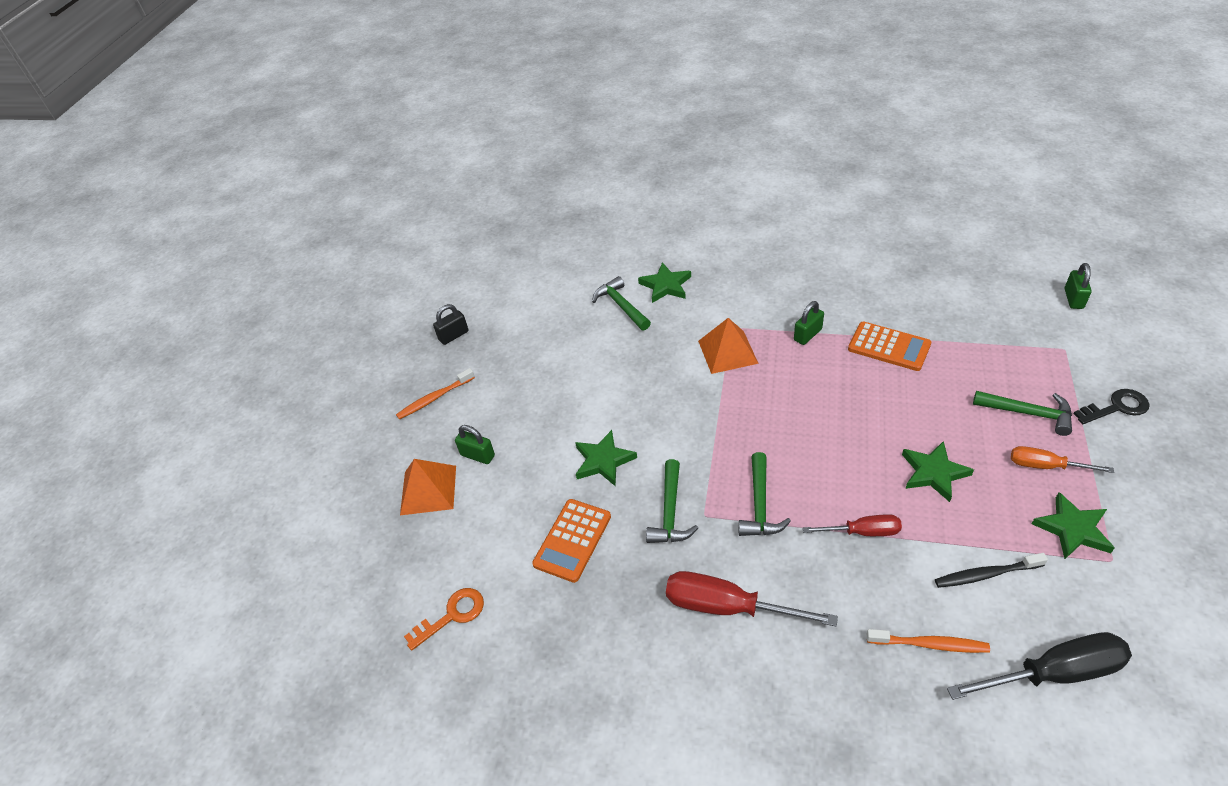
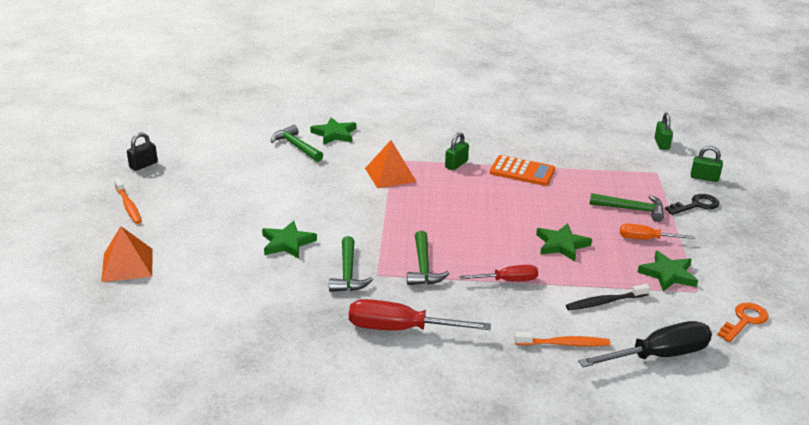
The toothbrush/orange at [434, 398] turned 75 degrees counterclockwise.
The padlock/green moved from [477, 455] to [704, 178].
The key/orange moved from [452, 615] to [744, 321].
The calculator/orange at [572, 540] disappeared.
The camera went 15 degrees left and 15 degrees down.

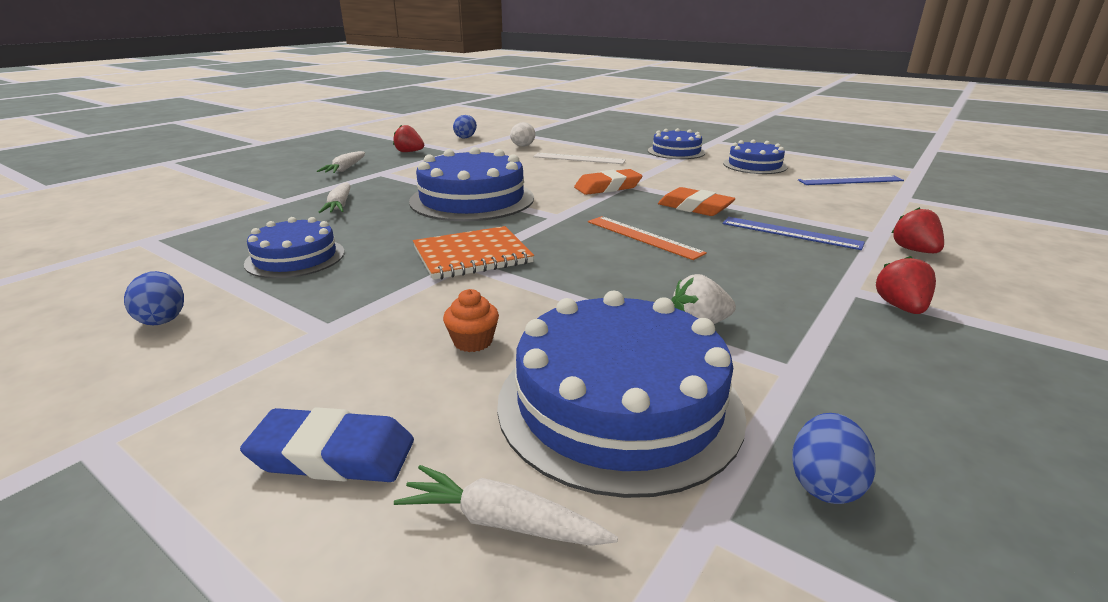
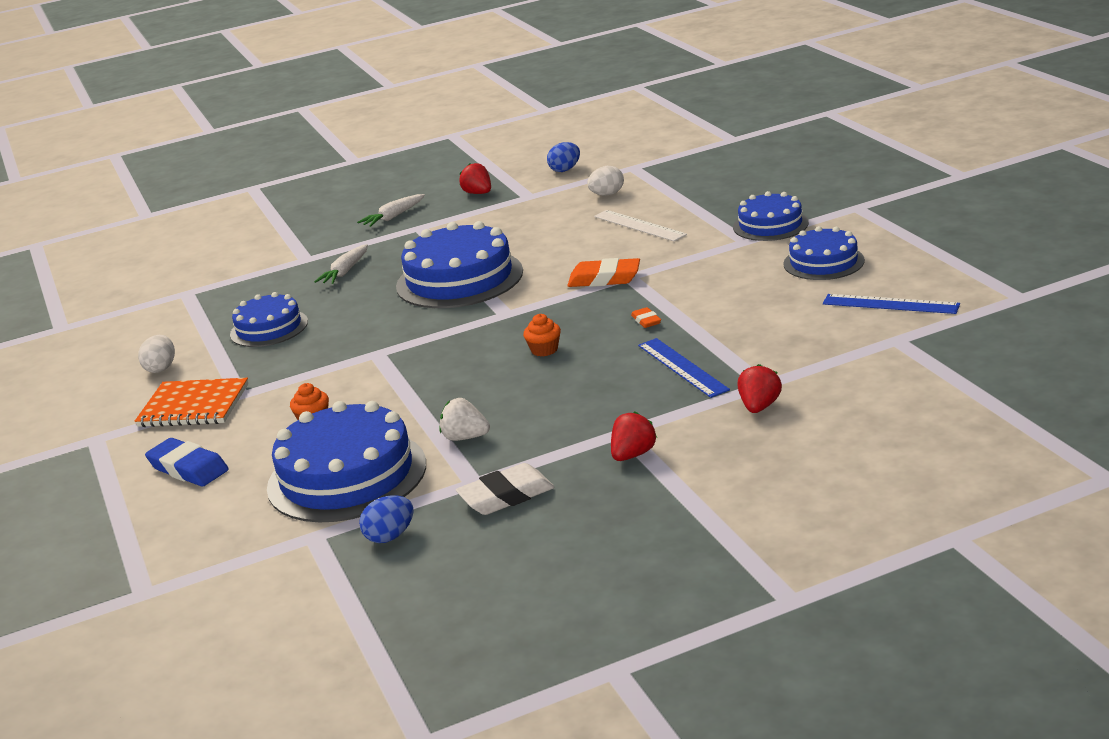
The notebook/orange moved from [472, 255] to [194, 406].
The egg/blue at [163, 319] became the egg/white at [161, 368].
The eraser/white at [506, 496] appeared.
The ruler/orange at [643, 237] was replaced by the cupcake/orange at [544, 350].
The eraser/orange at [695, 207] changed to 0.51 times the size.
The carrot/white at [502, 522] disappeared.
The camera went 35 degrees right and 0 degrees up.

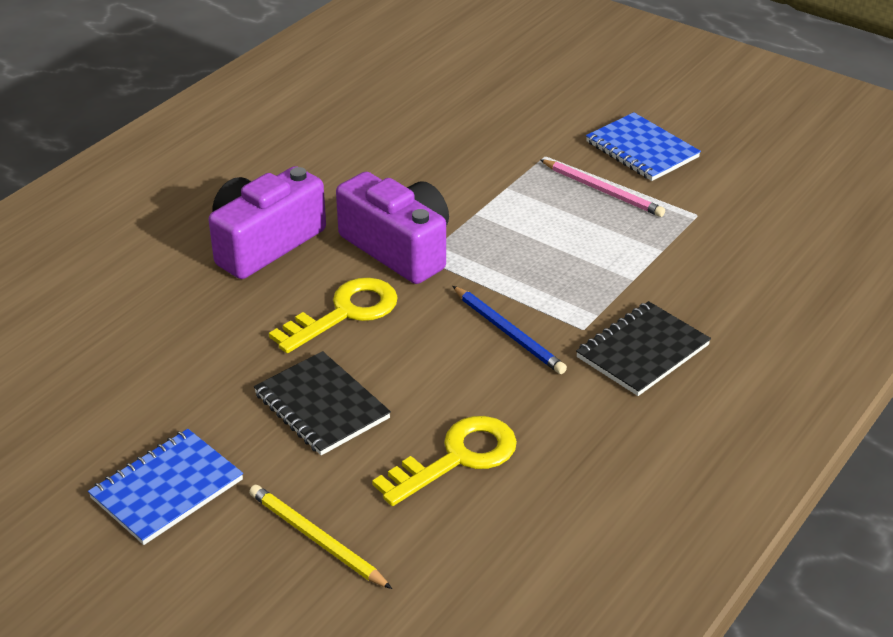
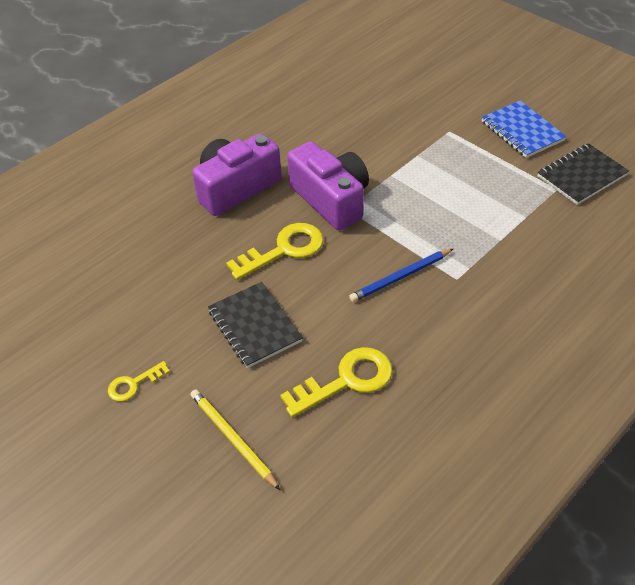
The notebook/blue at [167, 489] was replaced by the key/yellow at [133, 384].
The pencil/blue at [509, 333] turned 90 degrees clockwise.
The notebook/black moved from [642, 351] to [581, 176].
The pencil/pink at [603, 191] disappeared.
The camera went 10 degrees right and 10 degrees up.

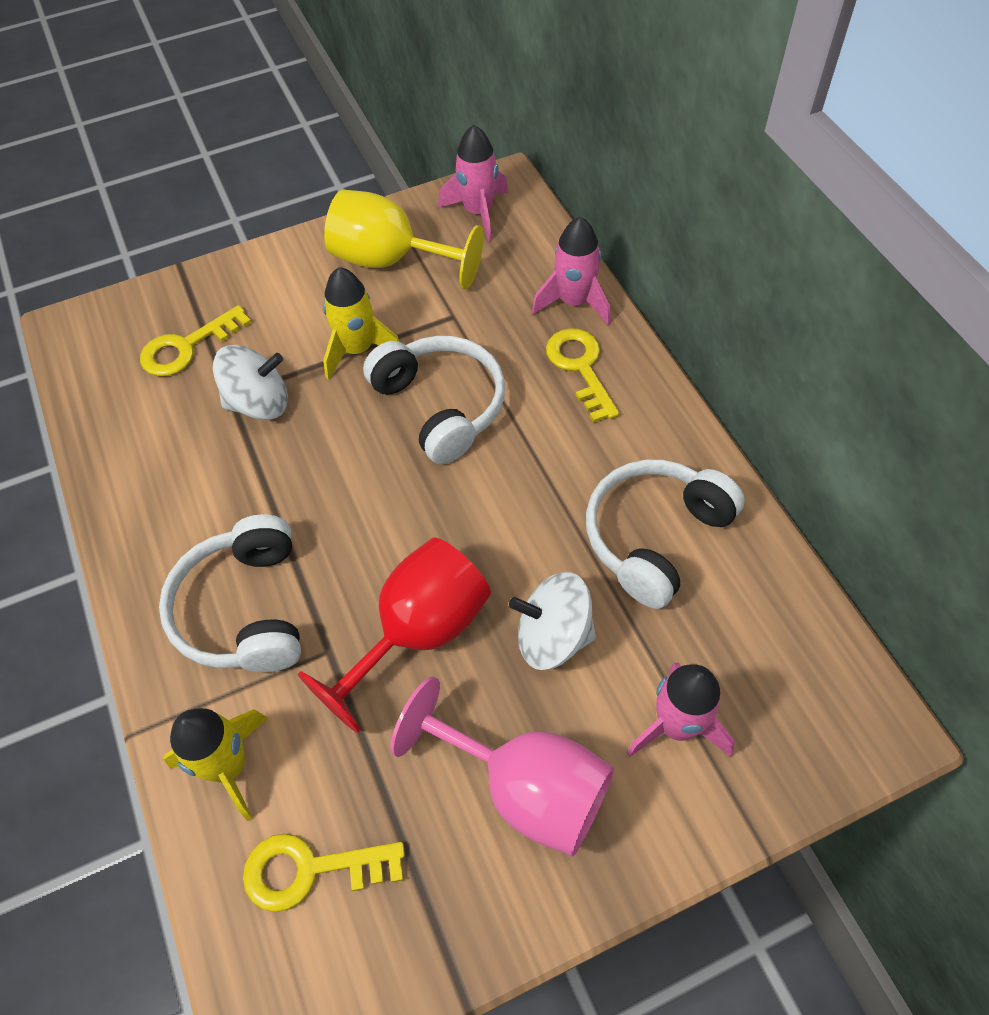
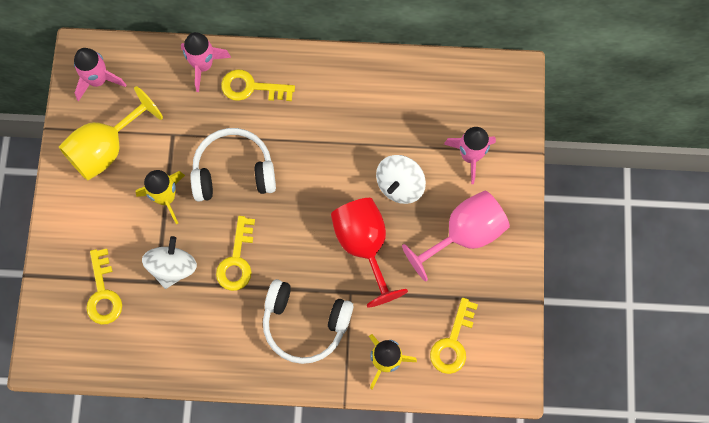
The key/yellow at [237, 260] appeared.
The headphones/white at [655, 537] disappeared.
The camera went 65 degrees left and 15 degrees up.

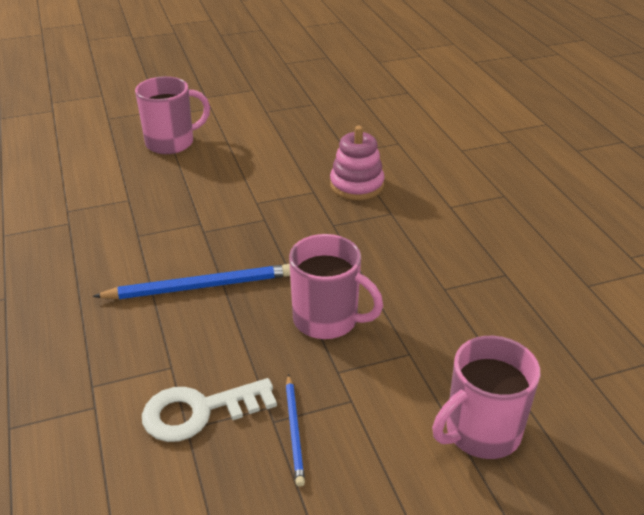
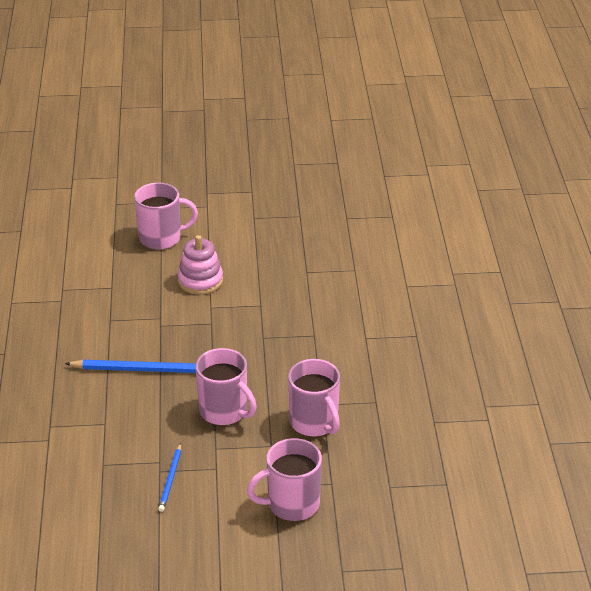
The stacking toy/pink moved from [356, 185] to [200, 281].
The mug/pink at [314, 422] appeared.
The key/white at [199, 411] disappeared.
The camera went 15 degrees right and 0 degrees up.

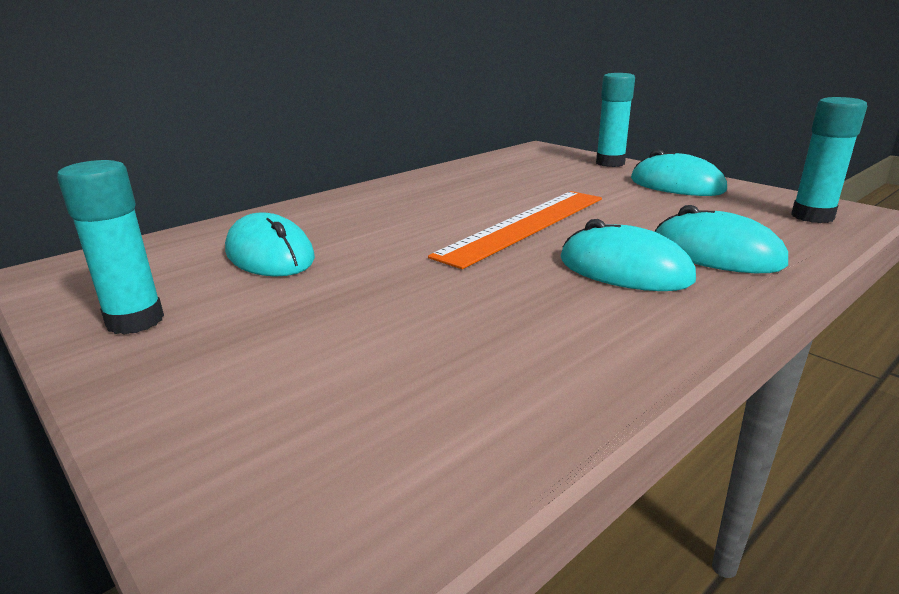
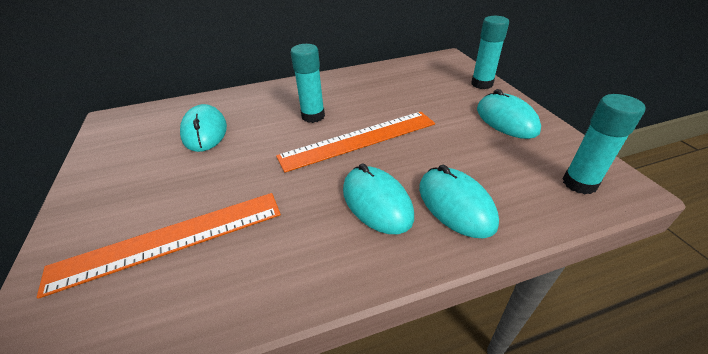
The ruler/orange at [170, 240] appeared.
The glue stick/turquoise moved from [135, 321] to [313, 116].
The camera went 25 degrees right and 15 degrees up.

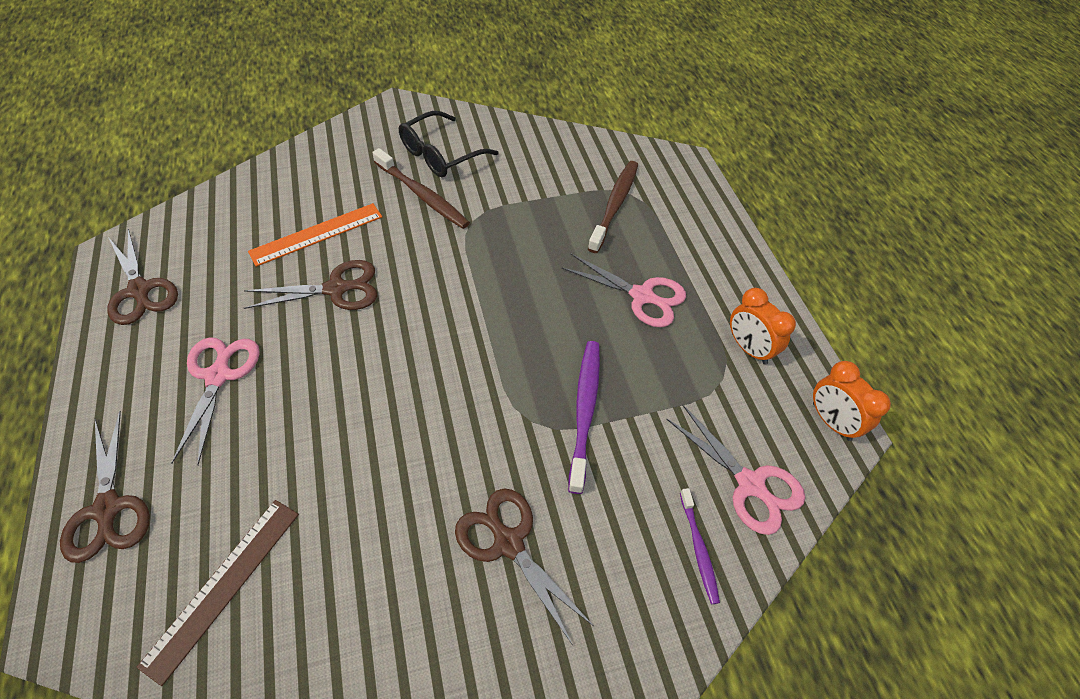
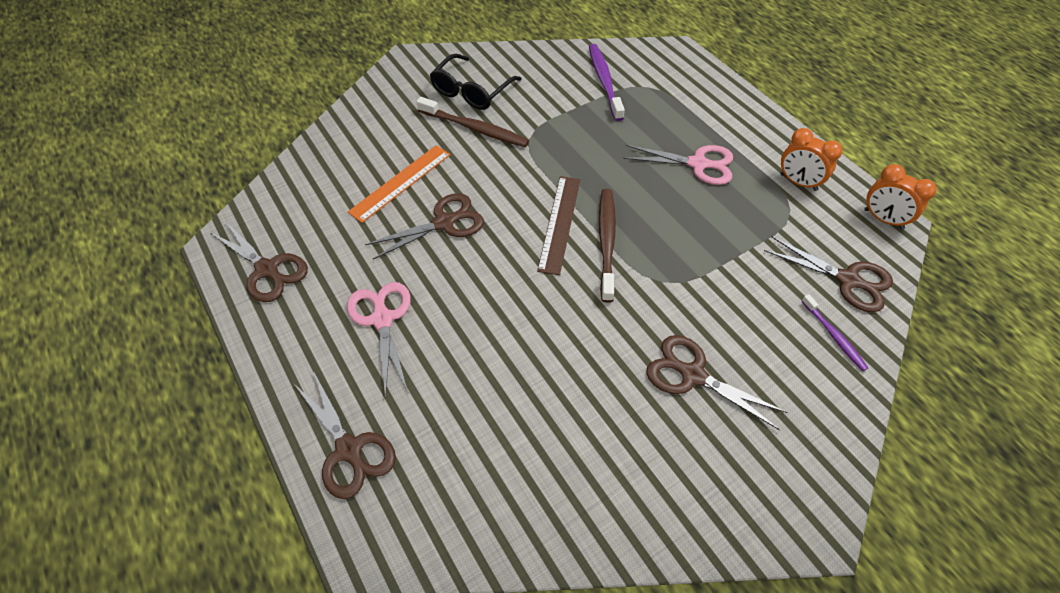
The ruler/brown moved from [223, 586] to [560, 223].
The toothbrush/purple moved from [585, 411] to [604, 81].
The toothbrush/brown moved from [614, 205] to [606, 242].
The scissors/pink at [750, 485] became the scissors/brown at [848, 280].
The camera went 15 degrees left and 0 degrees up.

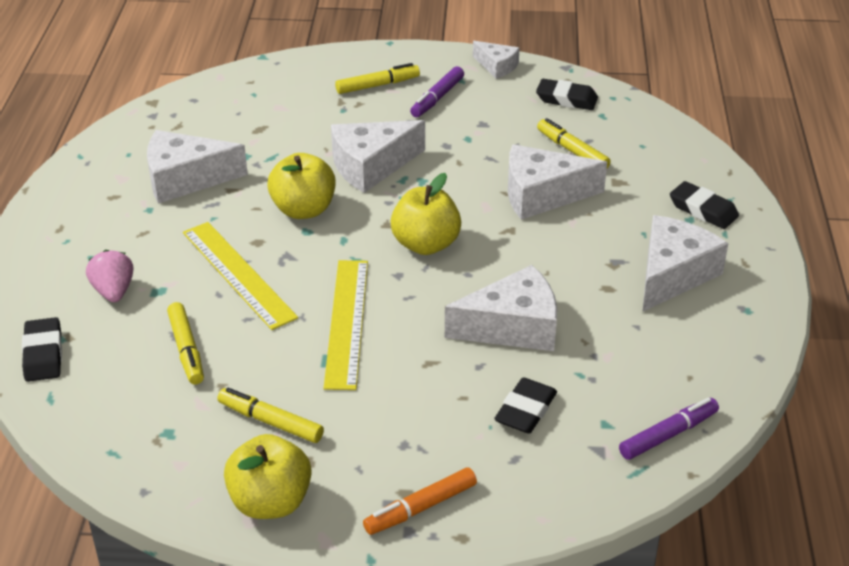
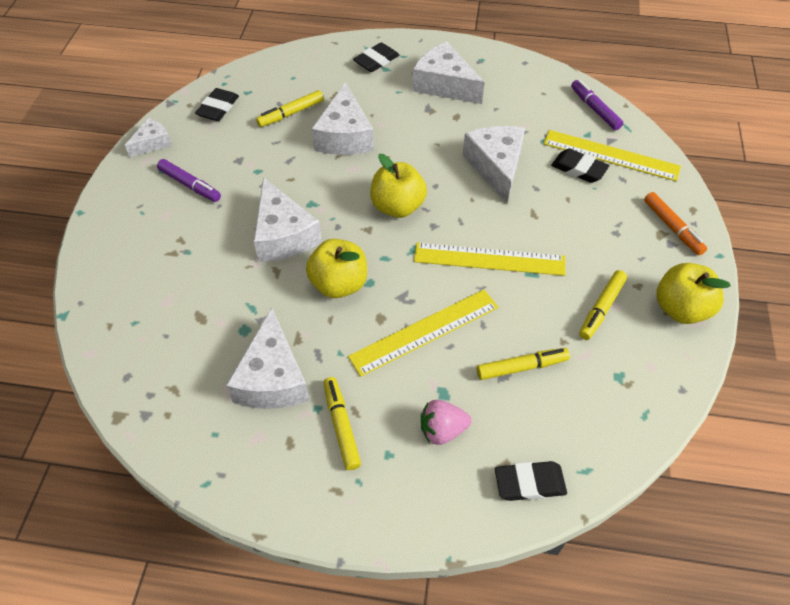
The marker/yellow moved from [378, 85] to [341, 426].
The ruler/yellow at [610, 155] appeared.
The camera went 85 degrees left and 15 degrees up.

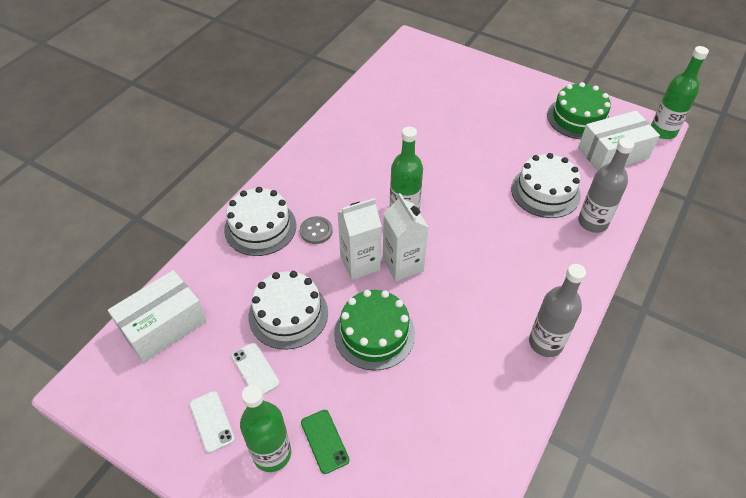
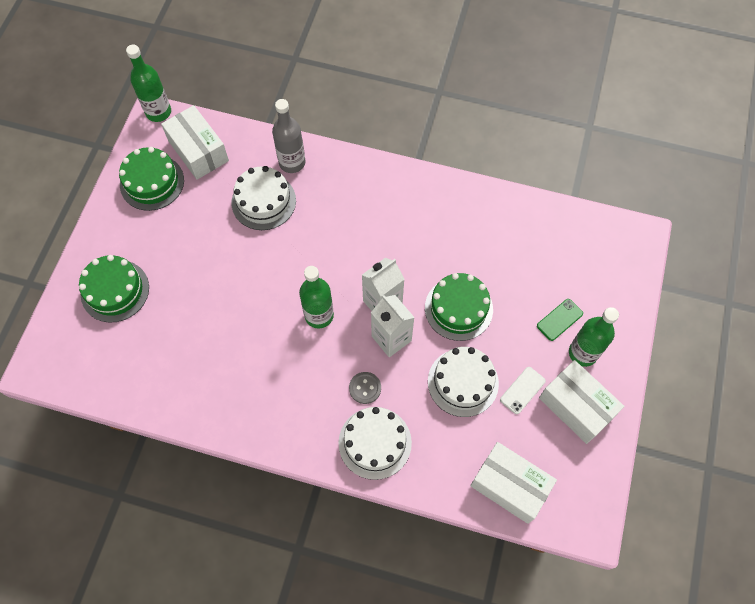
The cake/green at [115, 291] appeared.
The phone/white at [212, 421] was replaced by the box/white at [576, 406].
The bottle/grey at [545, 343] disappeared.
The camera went 105 degrees left and 15 degrees up.

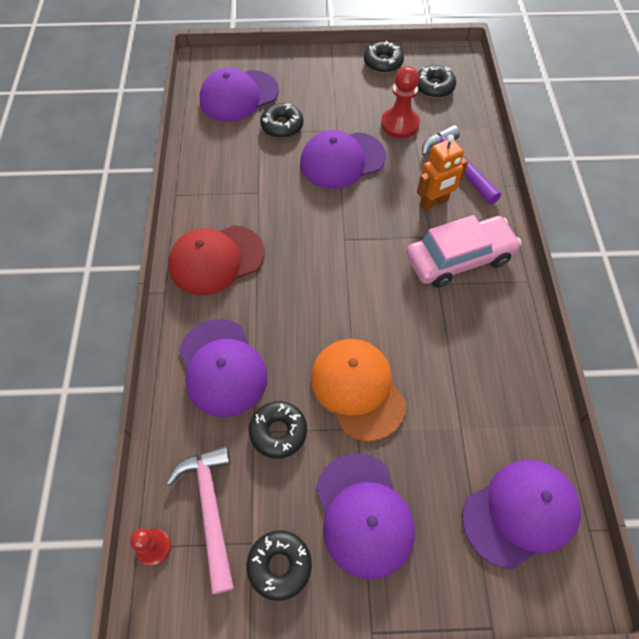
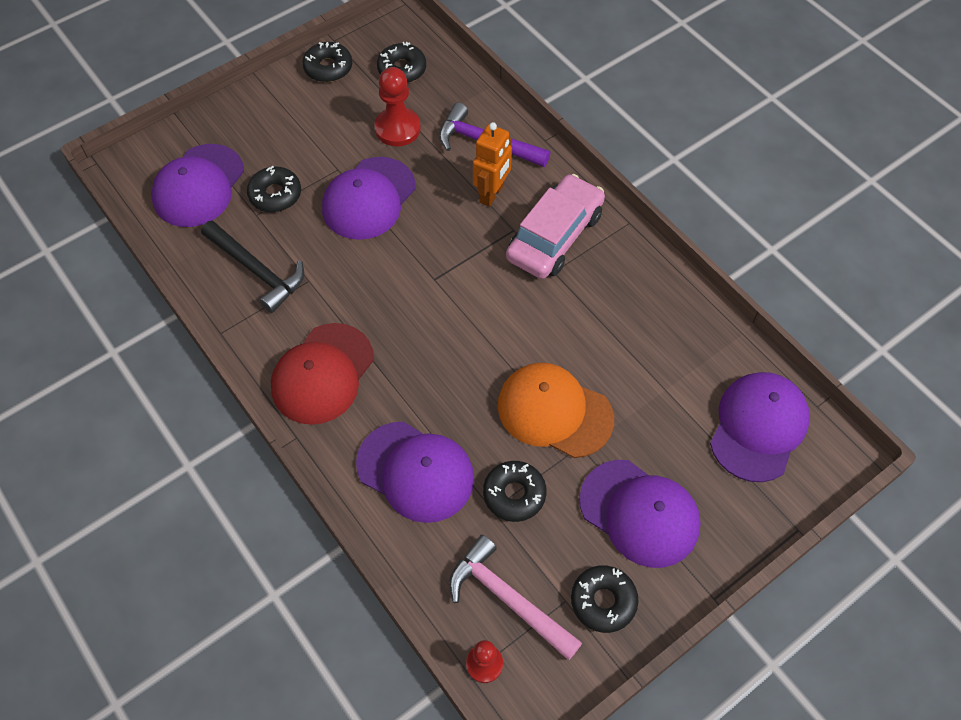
The hammer/black at [257, 270] appeared.
The camera went 35 degrees left and 0 degrees up.

